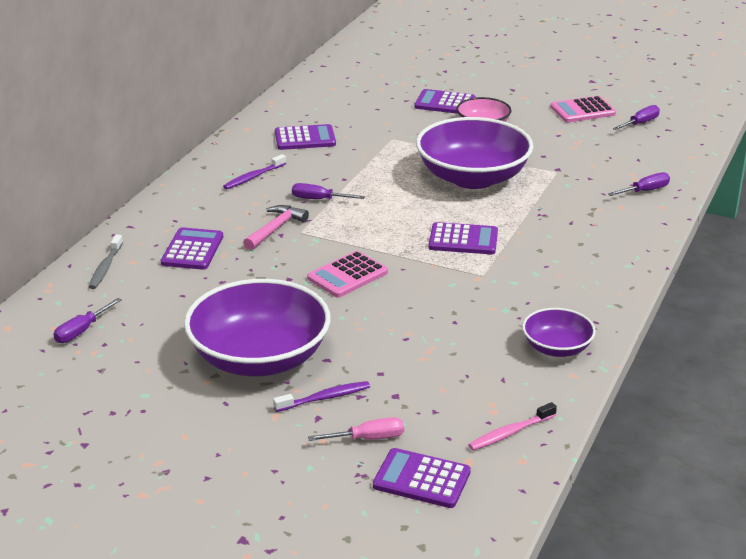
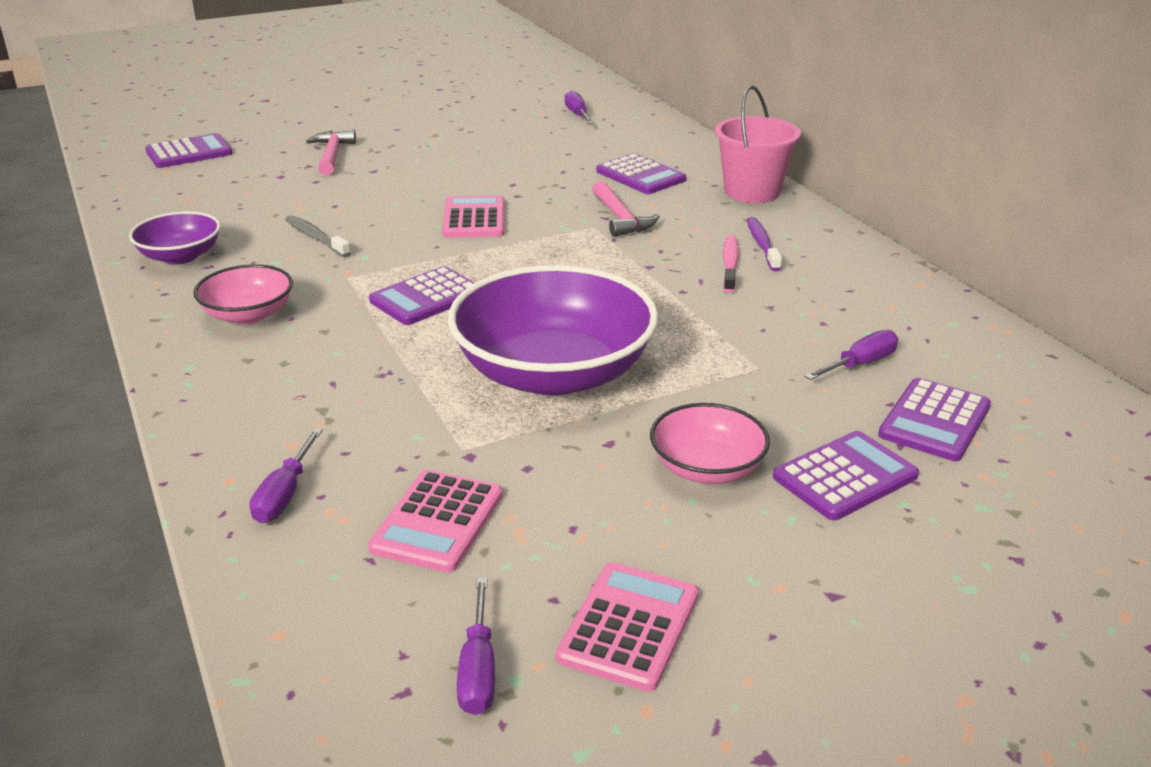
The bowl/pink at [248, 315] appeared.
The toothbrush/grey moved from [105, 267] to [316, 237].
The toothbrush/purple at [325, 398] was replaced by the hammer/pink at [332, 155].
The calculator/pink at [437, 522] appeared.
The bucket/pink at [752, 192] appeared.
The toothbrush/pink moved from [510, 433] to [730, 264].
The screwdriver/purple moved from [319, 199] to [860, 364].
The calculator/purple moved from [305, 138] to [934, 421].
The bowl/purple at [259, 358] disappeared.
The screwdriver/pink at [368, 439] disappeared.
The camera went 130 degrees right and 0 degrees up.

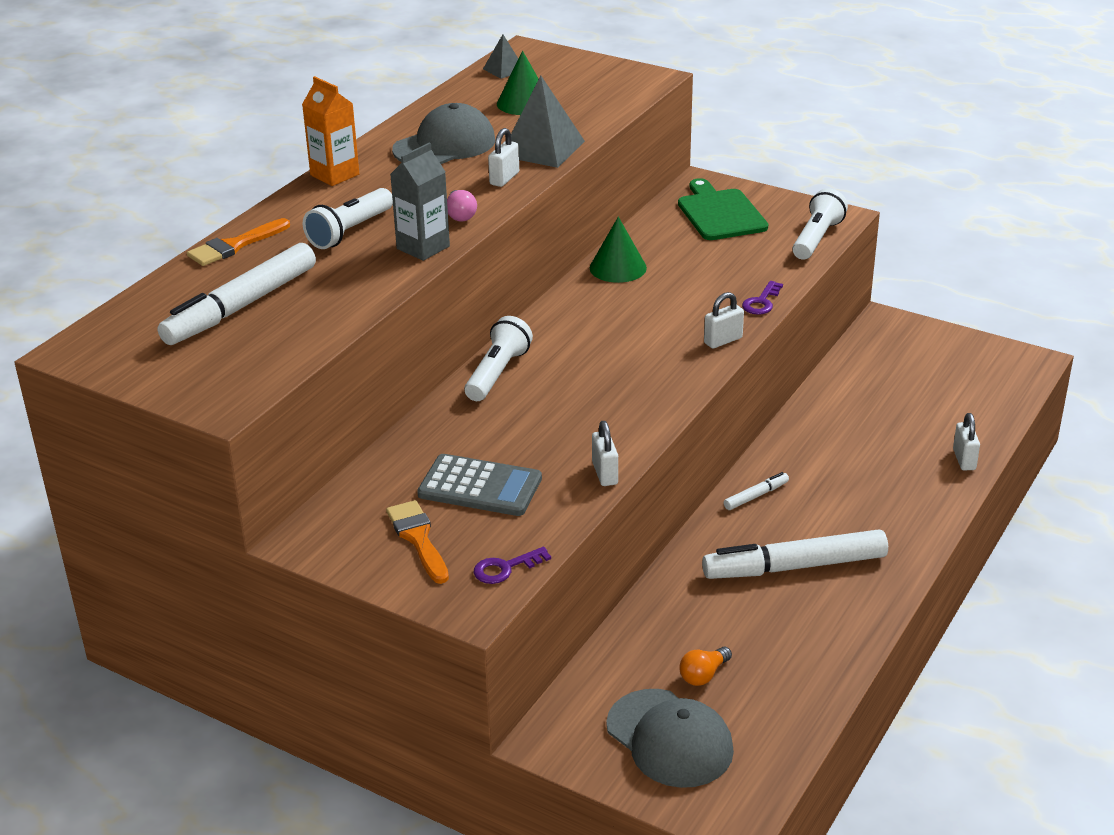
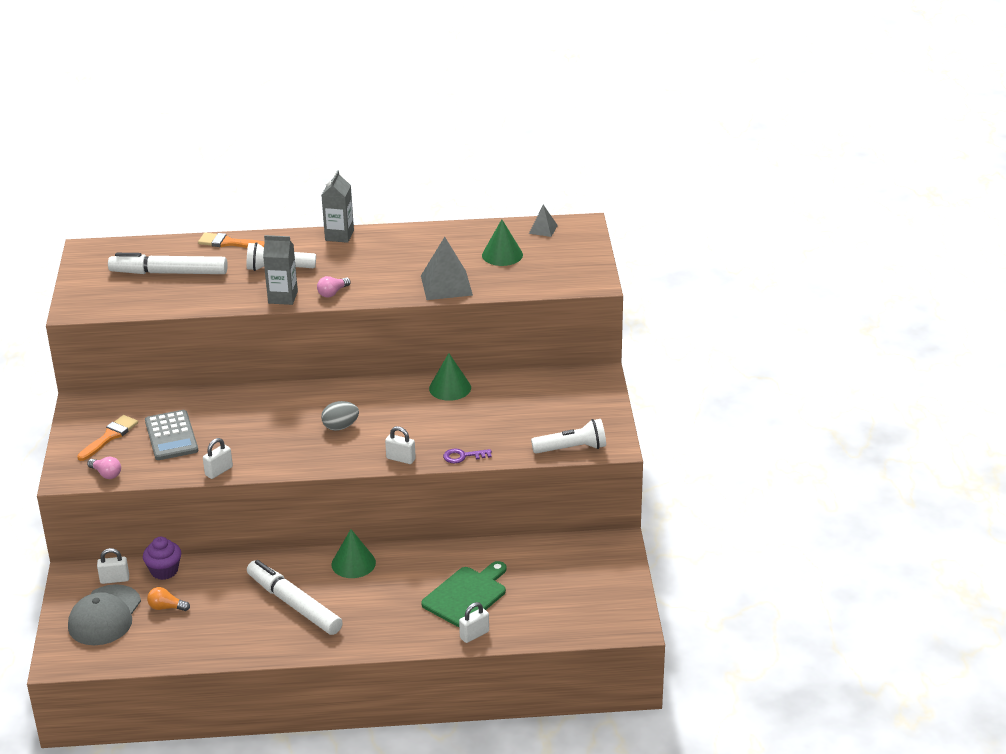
The key/purple at [505, 568] was replaced by the light bulb/pink at [106, 474].
The padlock/white moved from [504, 178] to [114, 579].
The cupcake/purple at [164, 571] appeared.
The carton/orange at [334, 175] became the carton/grey at [339, 235].
The egg/grey at [340, 427] appeared.
The marker/white at [756, 496] was replaced by the cone/green at [353, 563].
The cutting board/green moved from [720, 213] to [466, 595].
The cap/grey at [445, 145] disappeared.
The flashlight/white at [498, 373] disappeared.
The camera went 55 degrees right and 0 degrees up.

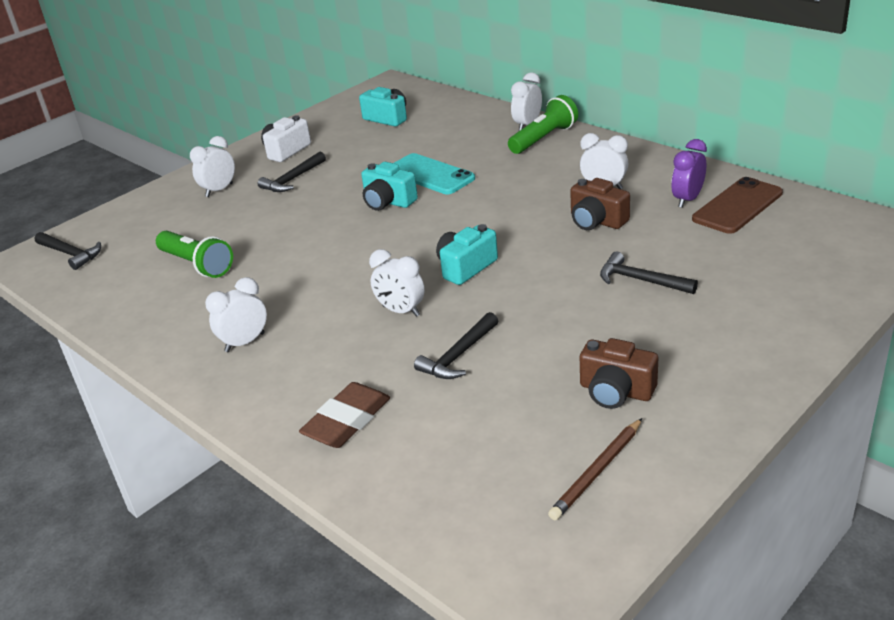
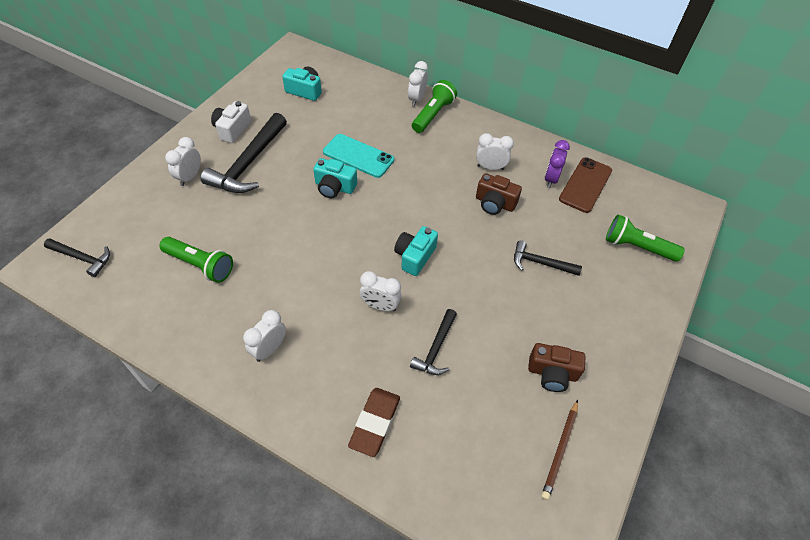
The hammer/black at [293, 179] changed to 1.81 times the size.
The flashlight/green at [637, 247] appeared.
The camera went 20 degrees left and 20 degrees up.

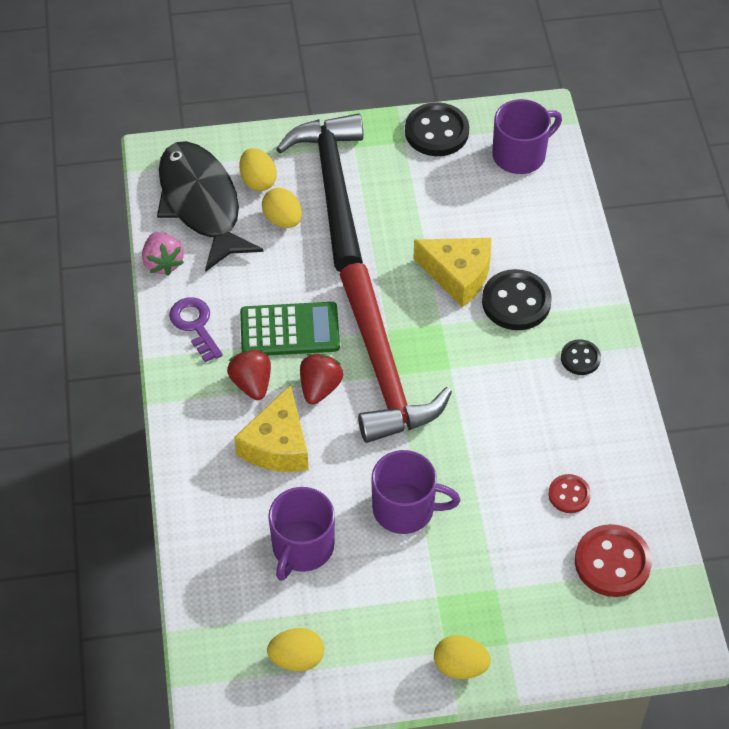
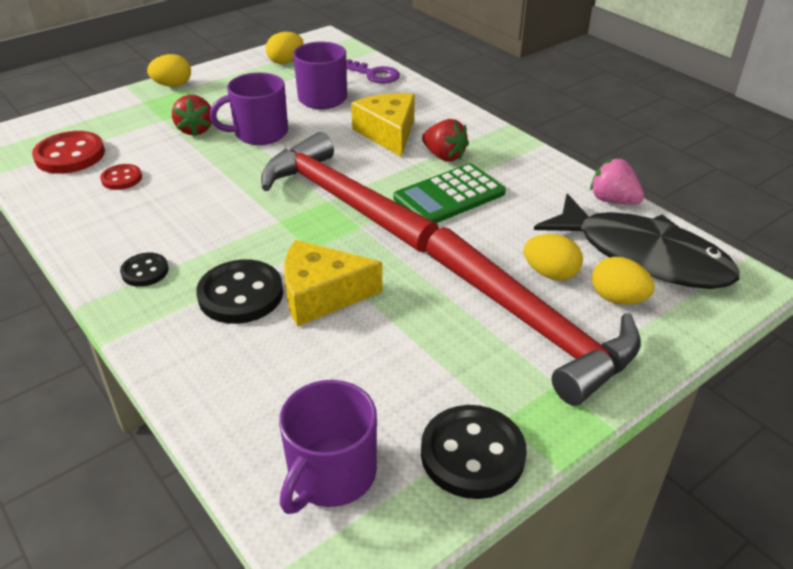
The strawberry/red moved from [320, 388] to [195, 130].
The key/purple moved from [195, 325] to [374, 74].
The hammer/black at [332, 188] became the hammer/red at [532, 324].
The camera went 150 degrees right and 15 degrees down.

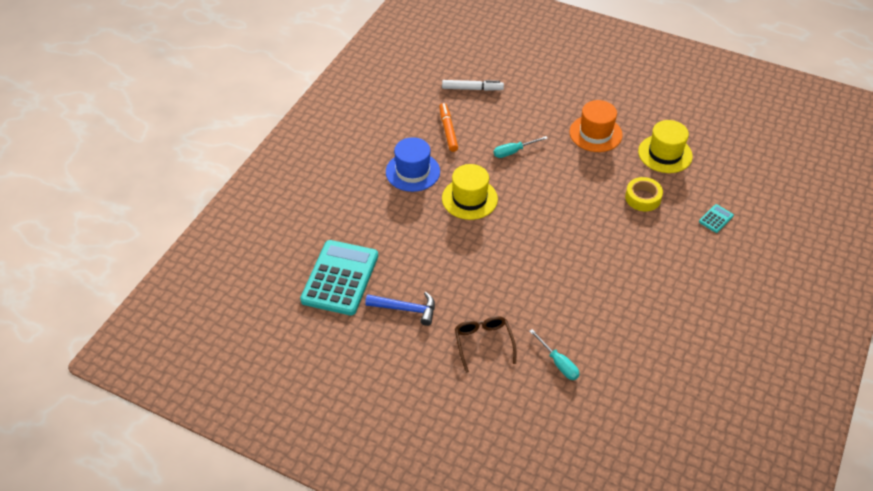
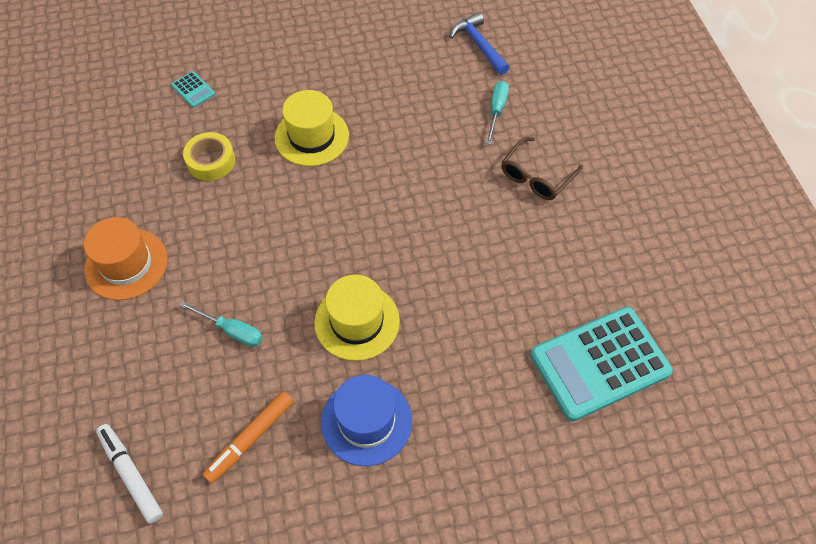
The calculator/turquoise at [716, 219] turned 135 degrees counterclockwise.
The hat/yellow moved from [665, 154] to [312, 137].
The hammer/blue moved from [405, 309] to [479, 45].
The camera went 130 degrees left and 10 degrees up.

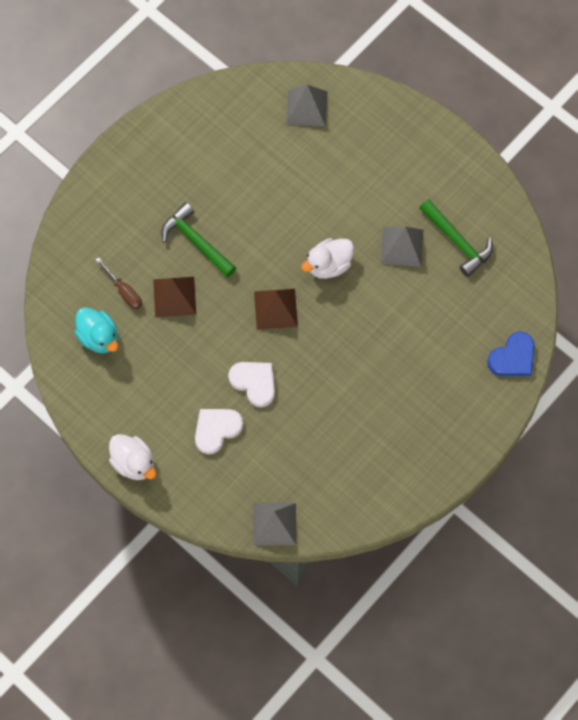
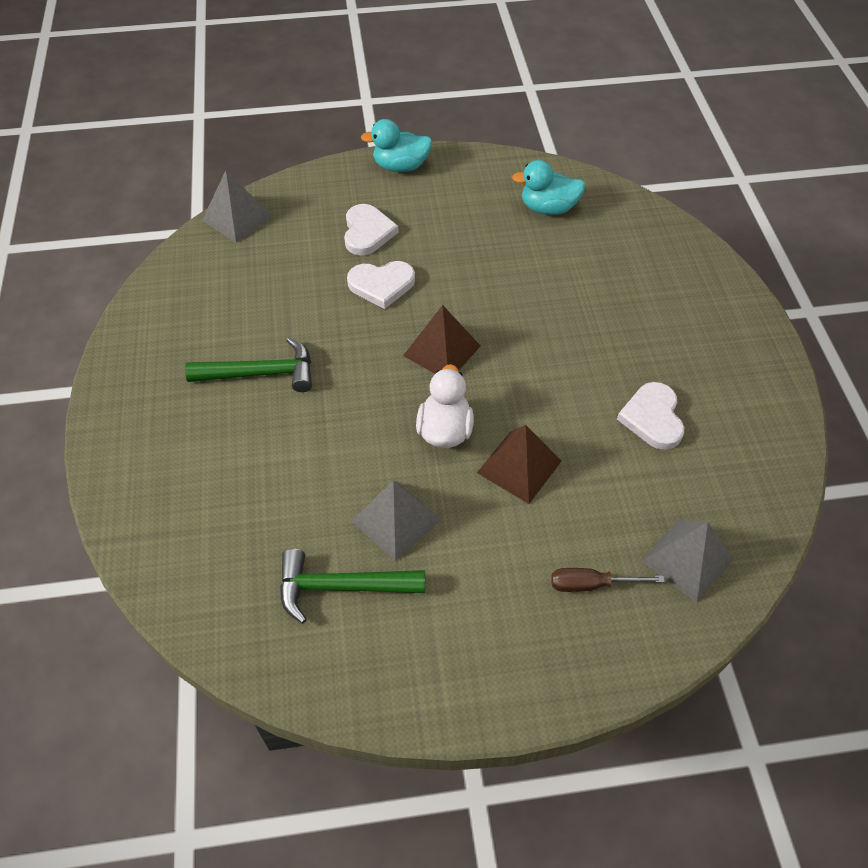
The hammer/green moved from [196, 241] to [261, 373].
The duck/white at [134, 463] became the duck/turquoise at [400, 166].
The pyramid/brown moved from [174, 296] to [519, 466].
The screwdriver/brown moved from [124, 291] to [591, 584].
The heart/white at [652, 418] appeared.
The heart/blue at [513, 357] disappeared.
The camera went 130 degrees right and 15 degrees down.

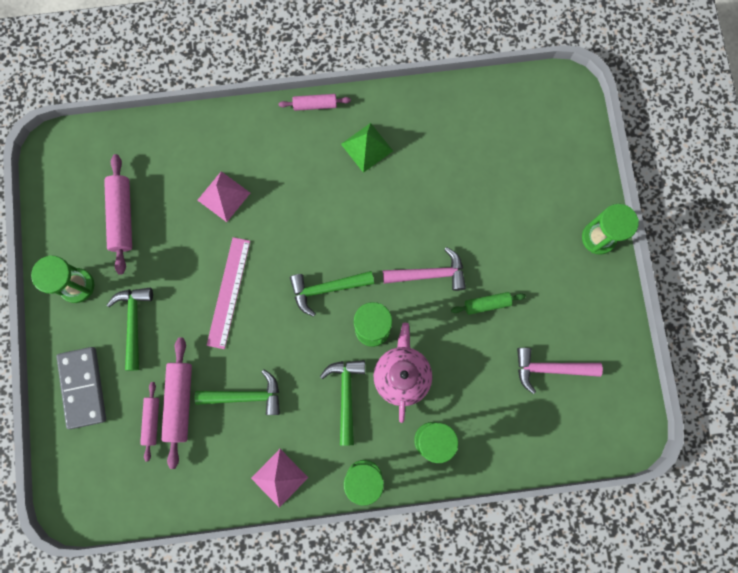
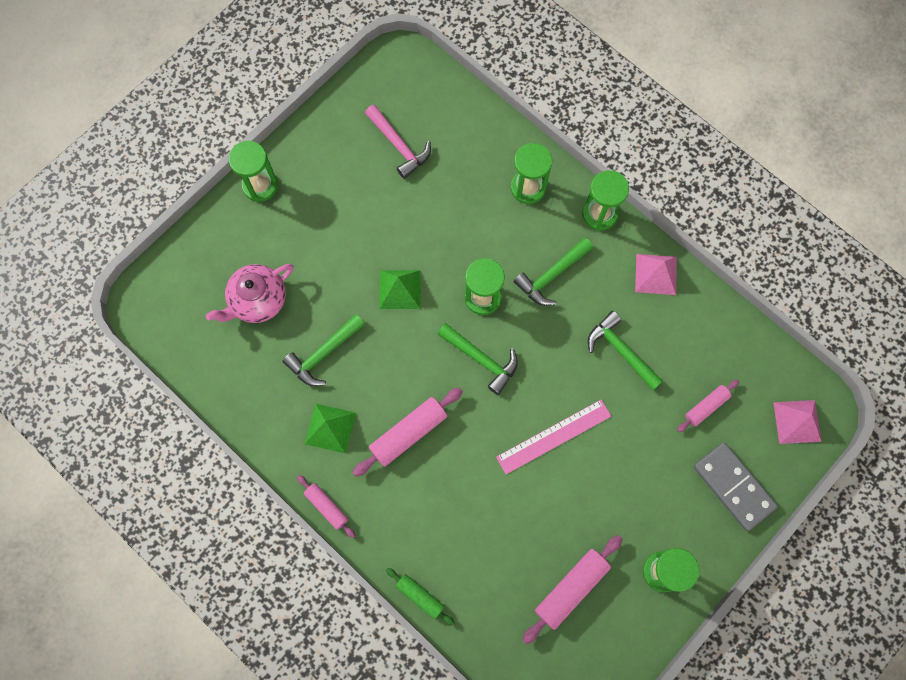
The teapot/pink moved from [402, 375] to [257, 300].
The hammer/green moved from [134, 323] to [323, 354].
The rolling pin/pink moved from [180, 402] to [408, 433].
The hammer/pink at [429, 274] was replaced by the pyramid/green at [399, 289].
The rolling pin/green moved from [487, 304] to [420, 596].
The domino/grey at [83, 388] turned 75 degrees counterclockwise.
The pyramid/pink moved from [223, 196] to [797, 422].
The camera went 130 degrees left and 5 degrees down.

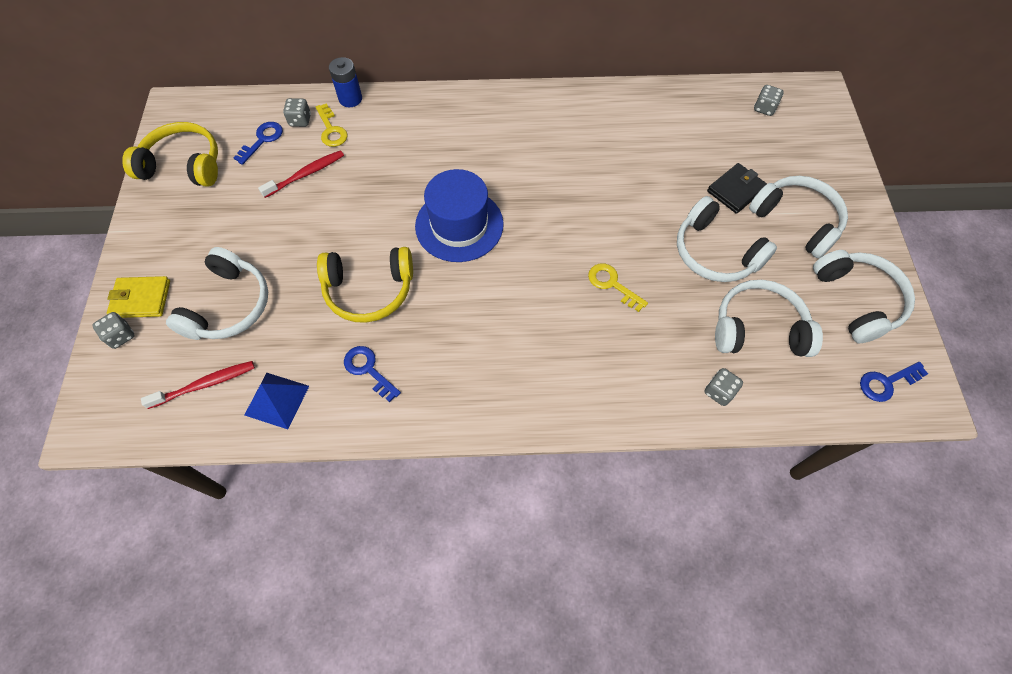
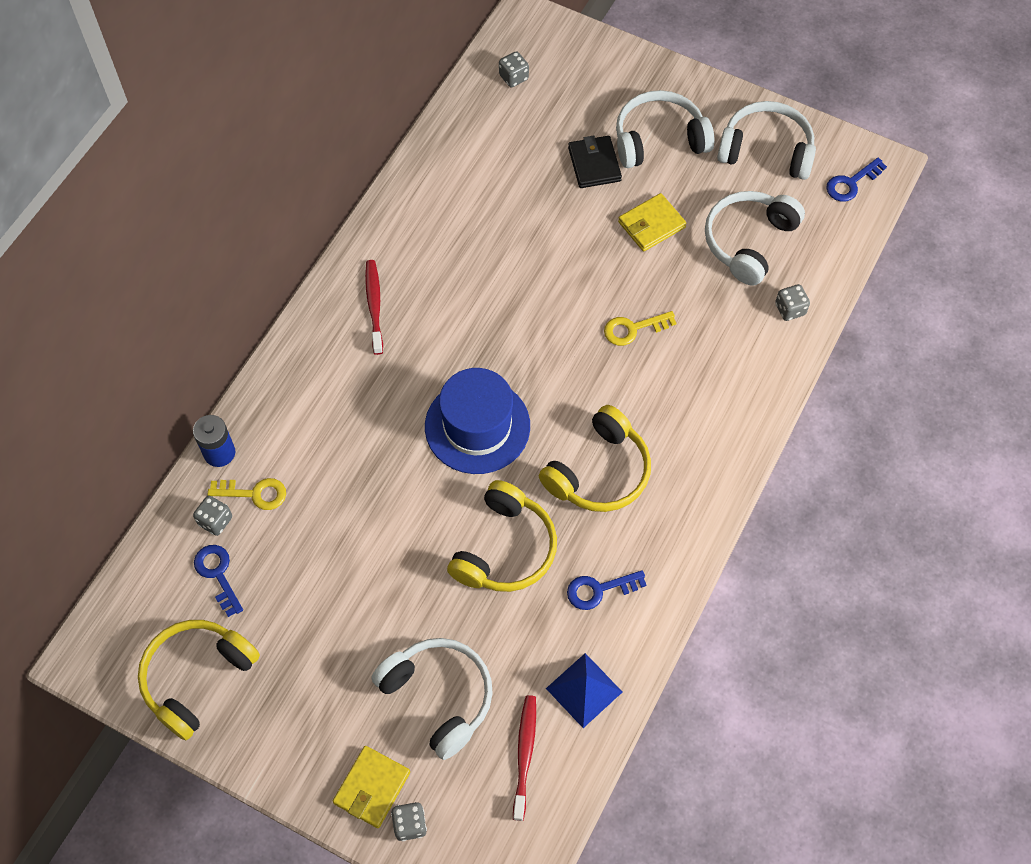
The toothbrush/red moved from [306, 174] to [374, 305].
The headphones/yellow at [599, 472] appeared.
The headphones/white at [715, 252] was replaced by the wallet/yellow at [651, 225].
The key/blue at [886, 382] turned 45 degrees clockwise.
The camera went 60 degrees left and 0 degrees up.

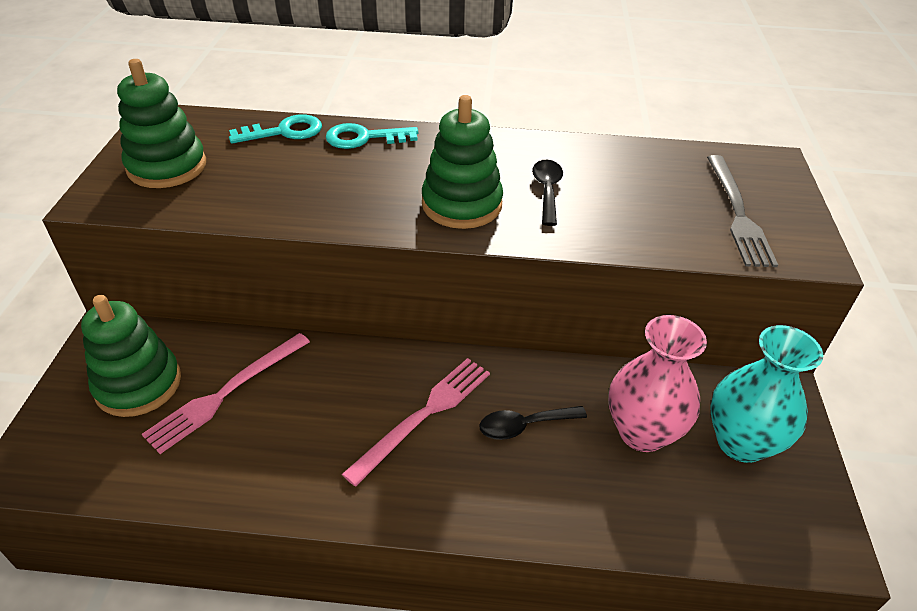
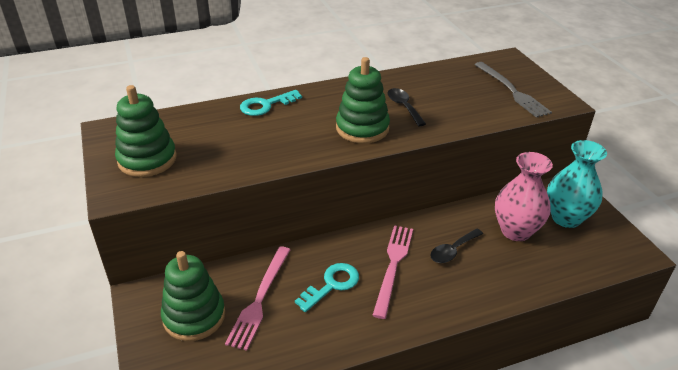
The key/turquoise moved from [284, 132] to [332, 285].
The camera went 25 degrees left and 5 degrees down.

